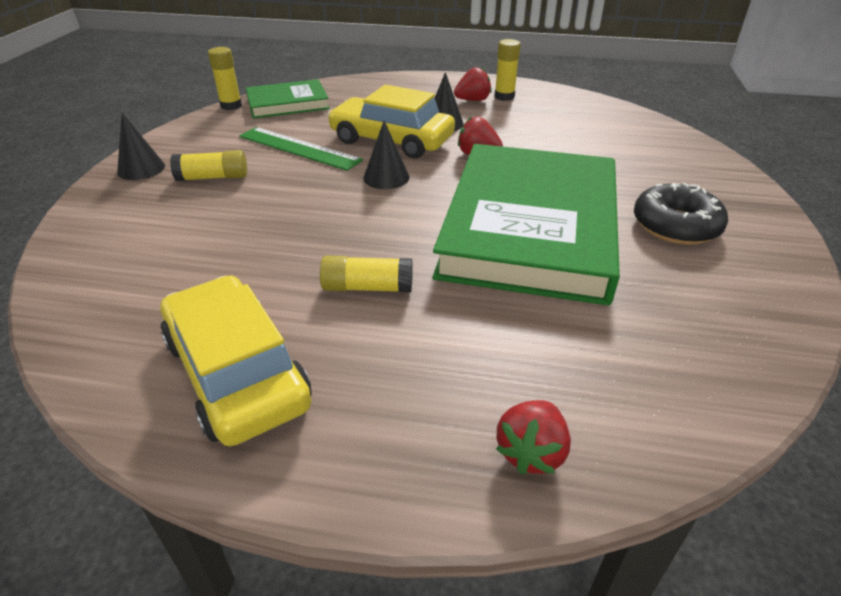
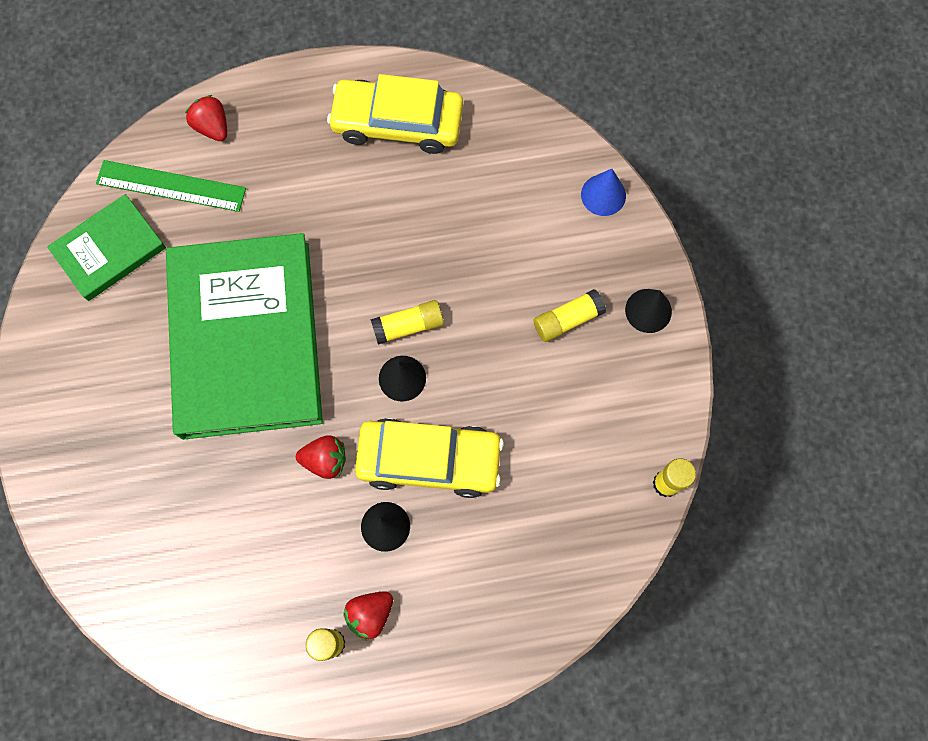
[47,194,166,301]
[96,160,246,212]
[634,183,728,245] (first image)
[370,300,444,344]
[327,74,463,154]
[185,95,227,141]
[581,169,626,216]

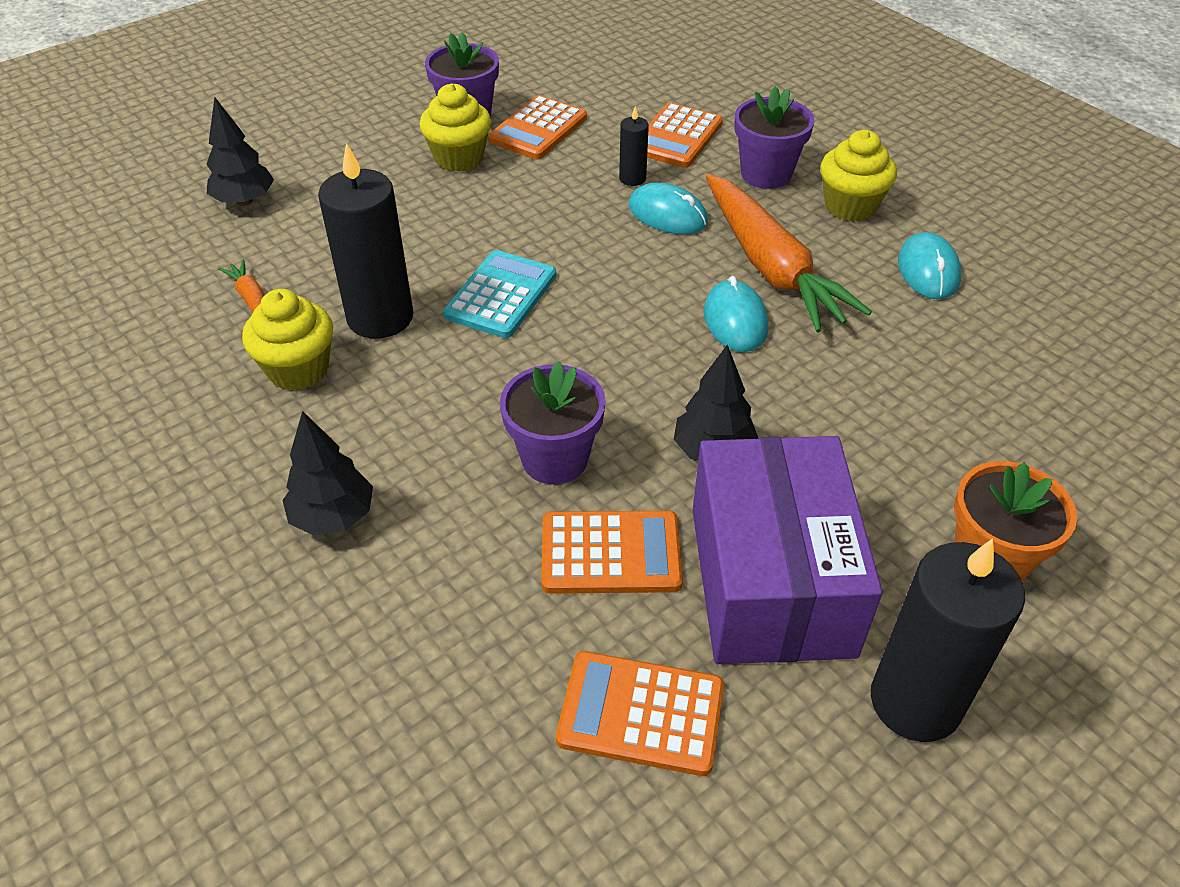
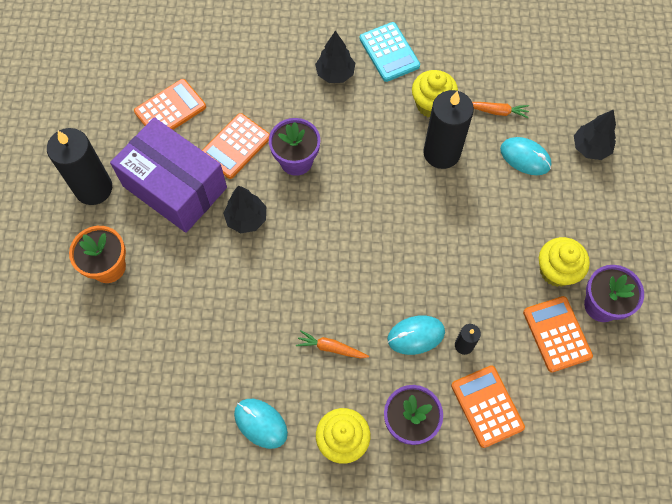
[296,330,369,358]
[360,22,420,82]
[500,137,551,175]

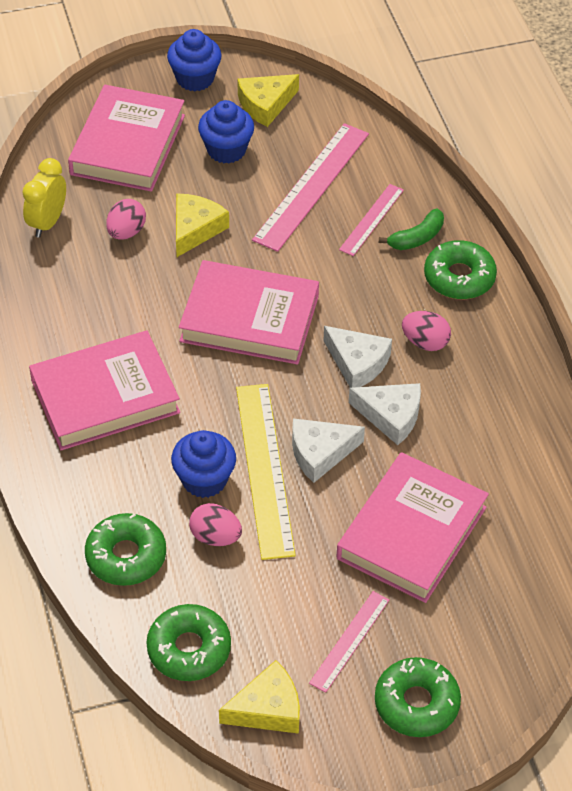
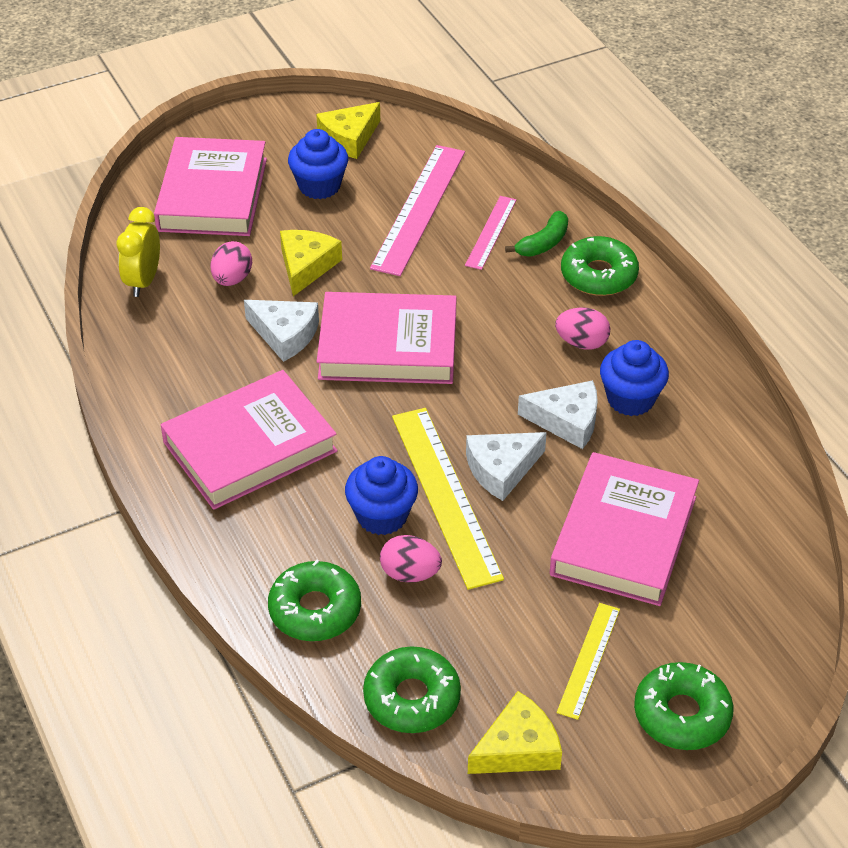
[600,340,669,416]
[244,300,319,362]
[557,603,620,720]

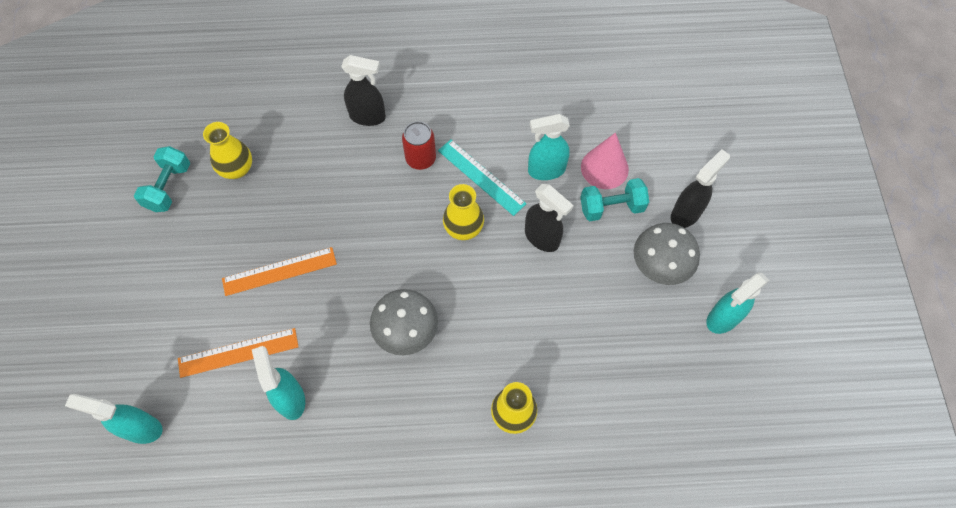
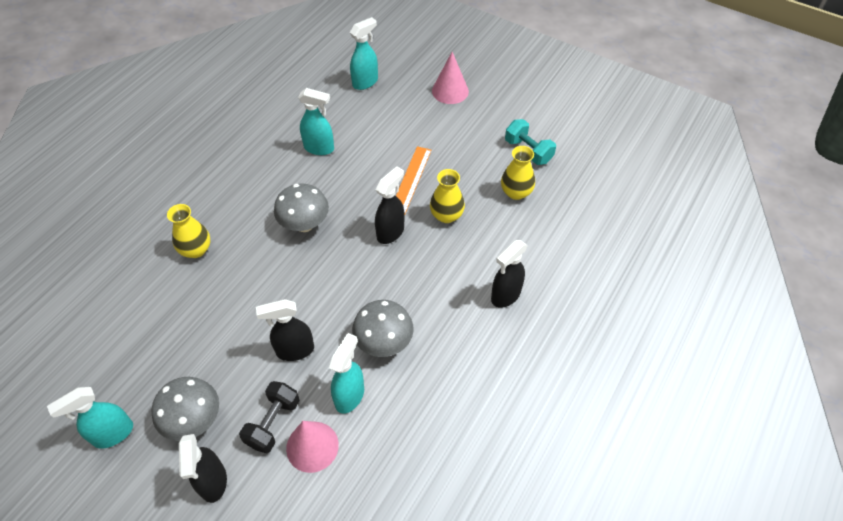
[402,121,436,170] (first image)
[352,300,414,357]
[239,381,300,453]
[430,169,465,223]
[47,387,133,449]
[178,328,299,378] (first image)
[432,52,469,104]
[375,166,405,244]

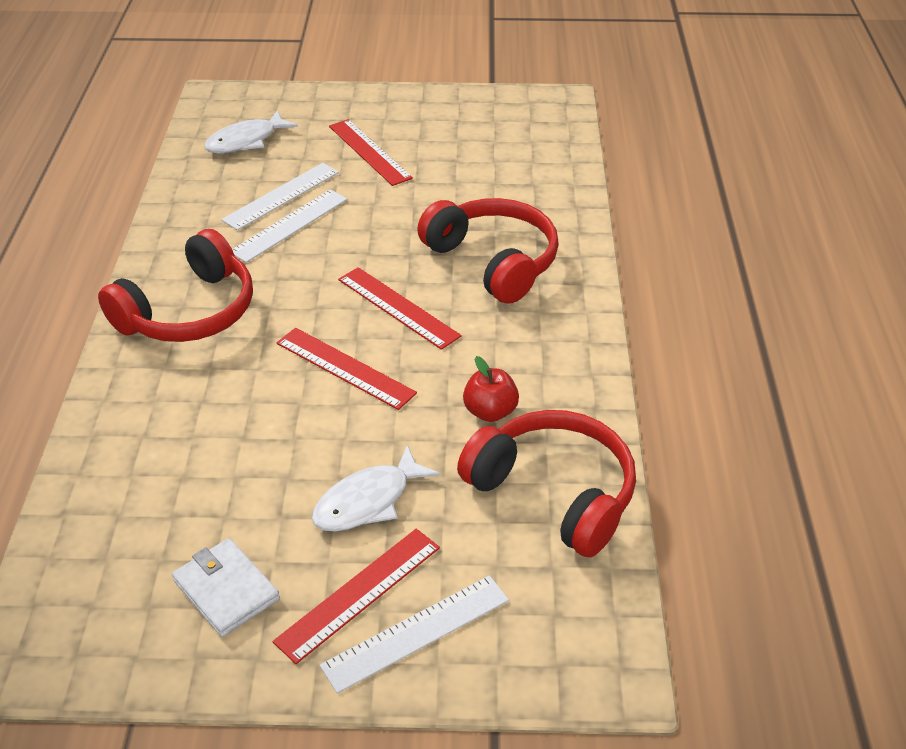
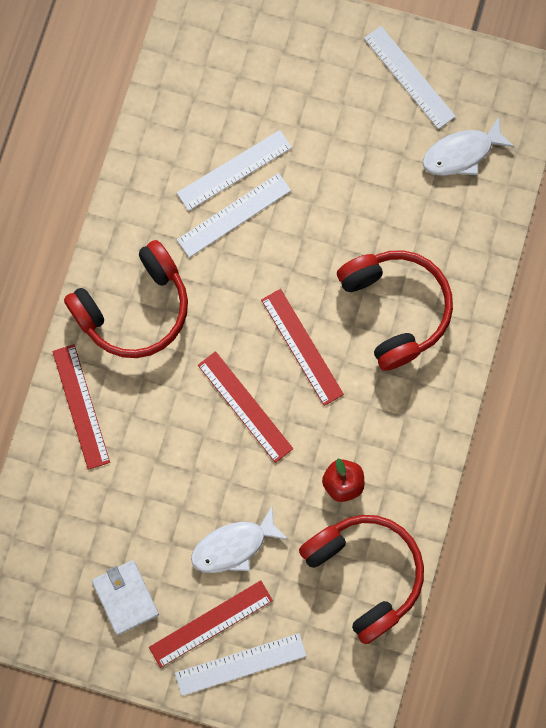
[423,116,515,176]
[52,344,110,470]
[364,26,456,129]

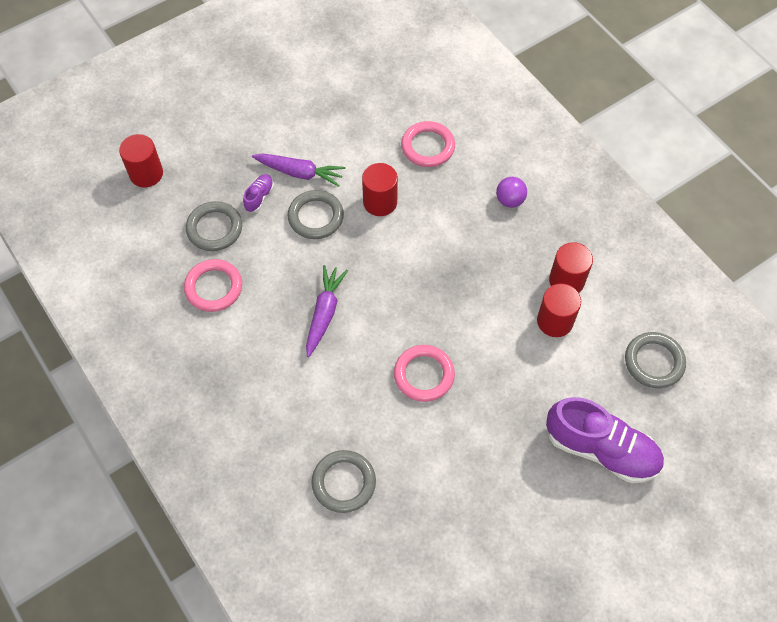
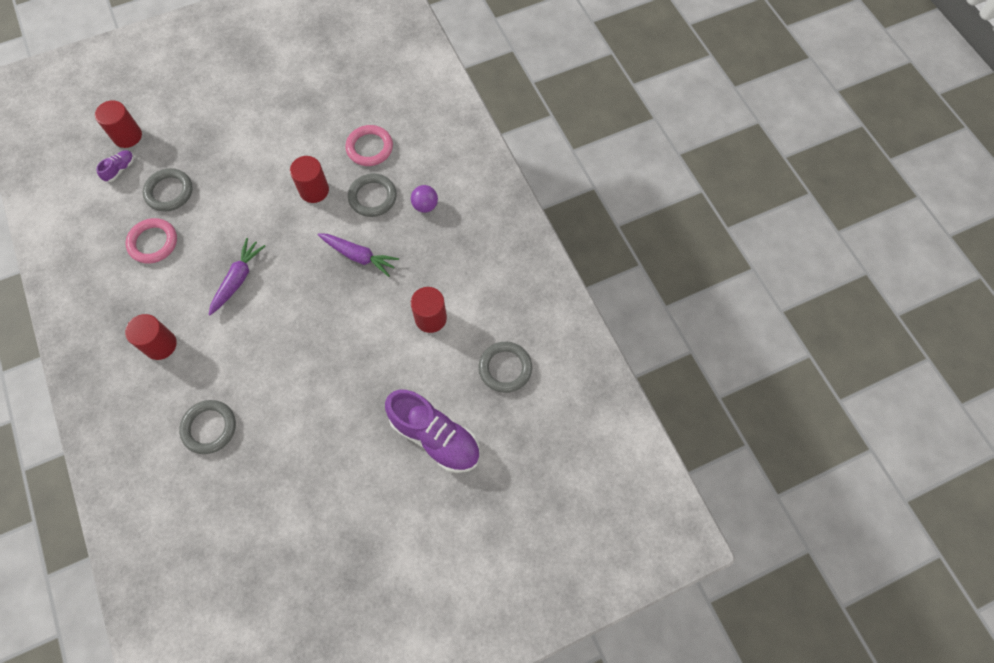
[318,233,399,277]
[96,150,134,182]
[348,173,397,217]
[125,314,177,360]
[394,345,455,402] (first image)

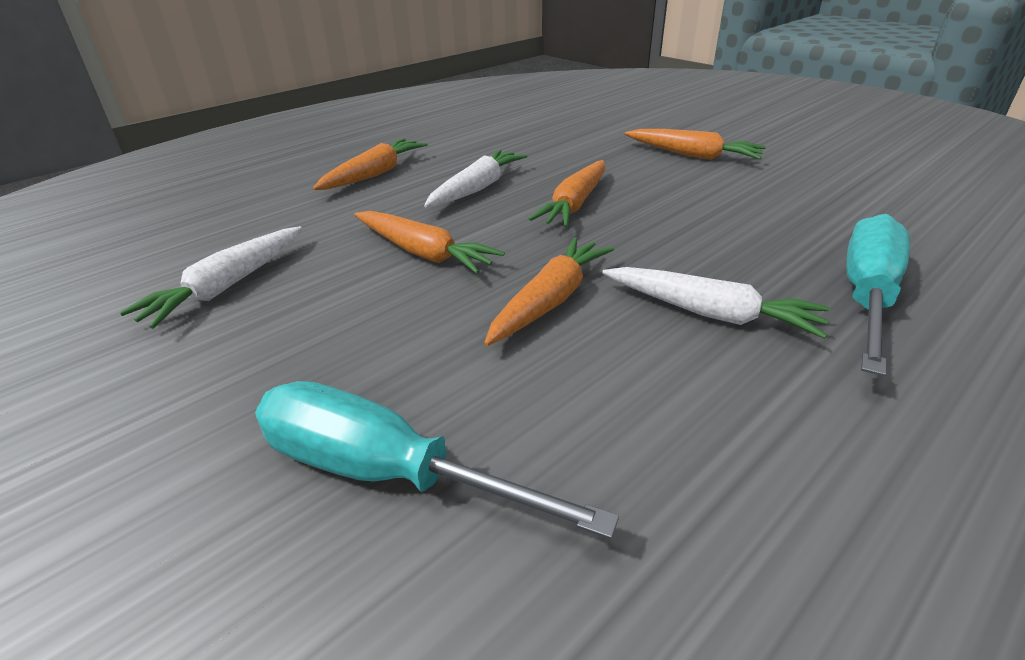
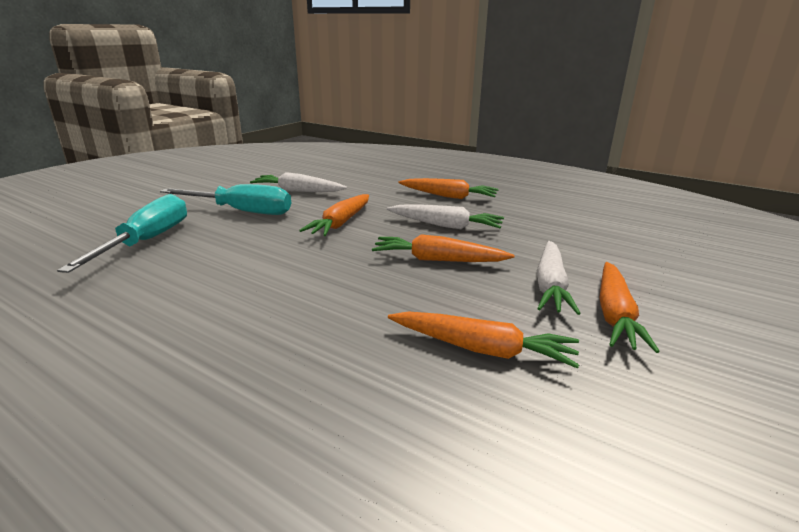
[160,184,291,215]
[388,311,579,369]
[537,241,581,315]

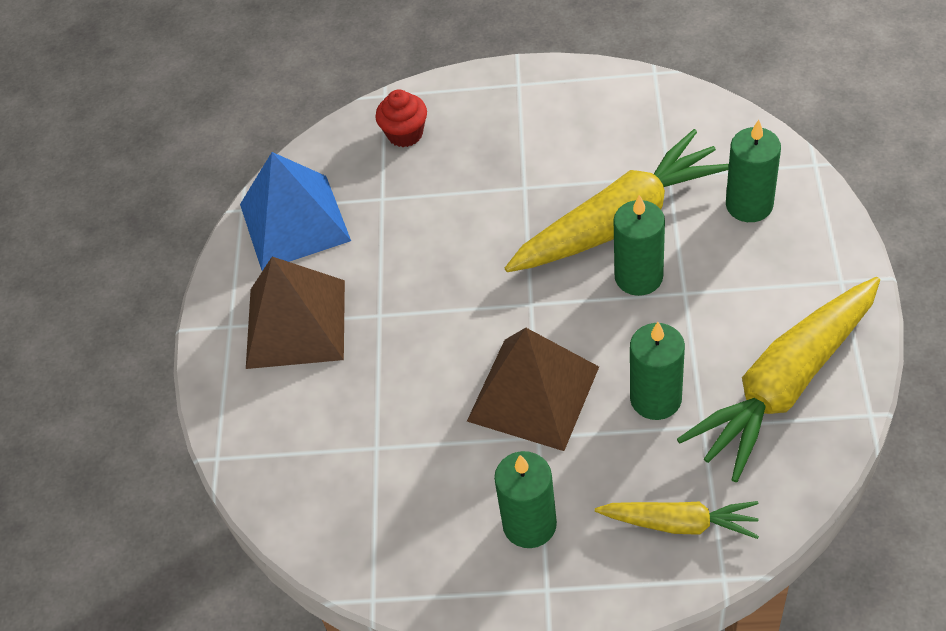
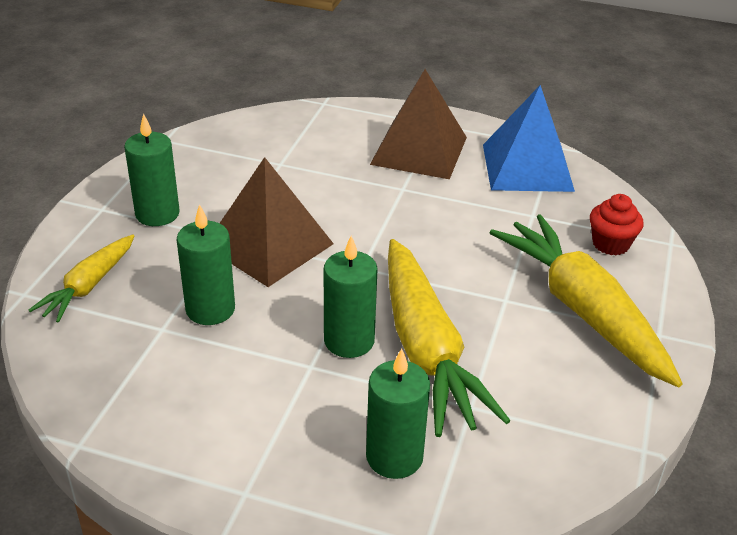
[490,214,683,387]

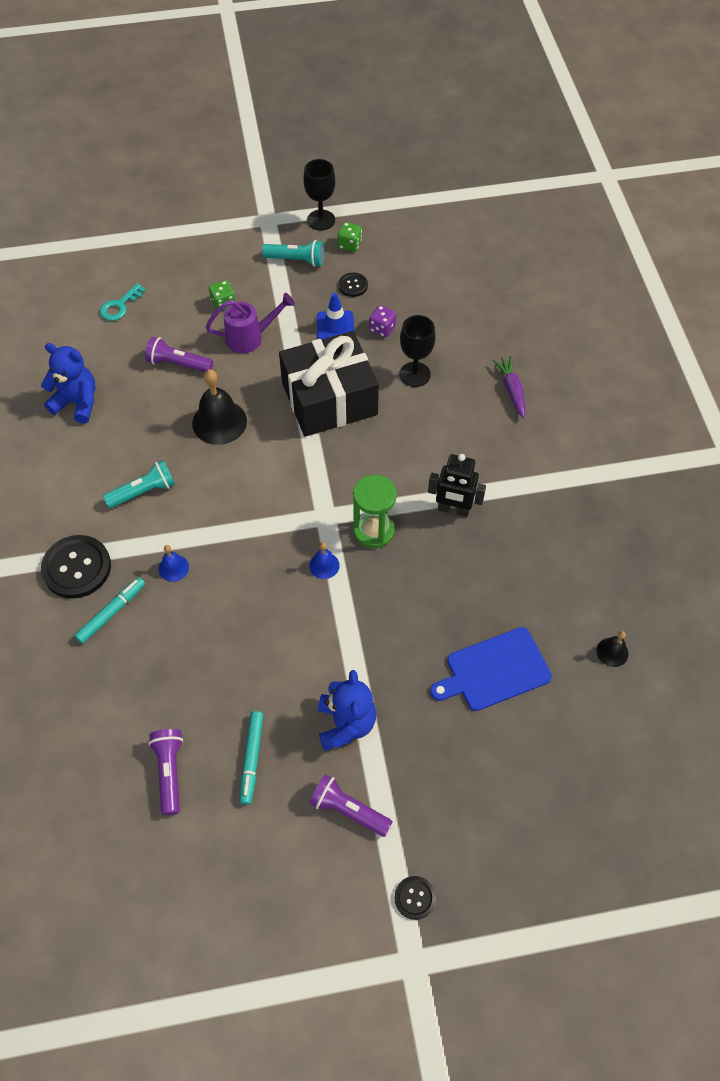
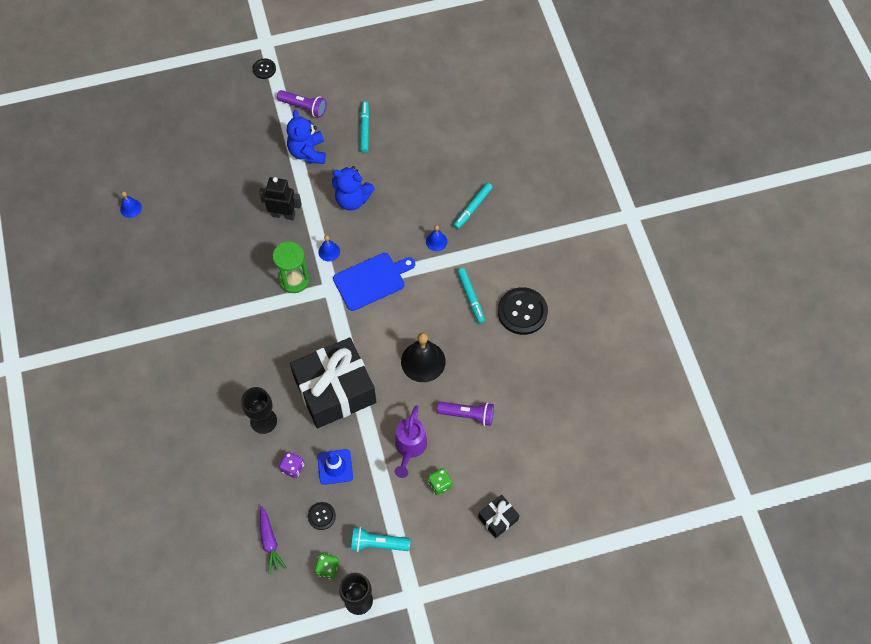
[100,283,146,321] (first image)
[395,405,427,478]
[332,166,375,211]
[260,506,286,574]
[259,177,301,220]
[457,268,485,323]
[498,287,548,335]
[333,253,415,311]
[120,191,142,218]
[148,729,183,815] (first image)
[478,495,519,538]

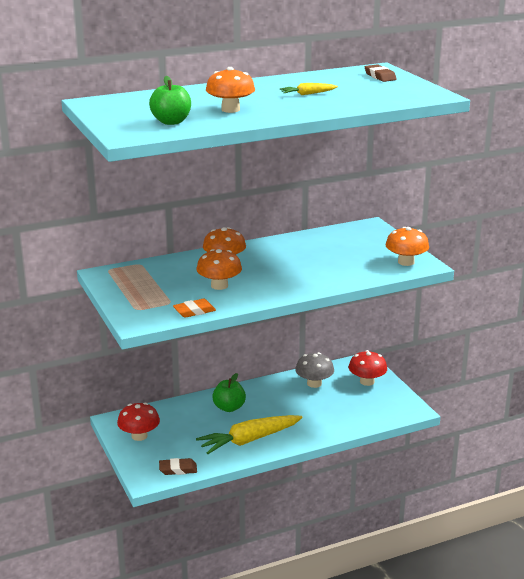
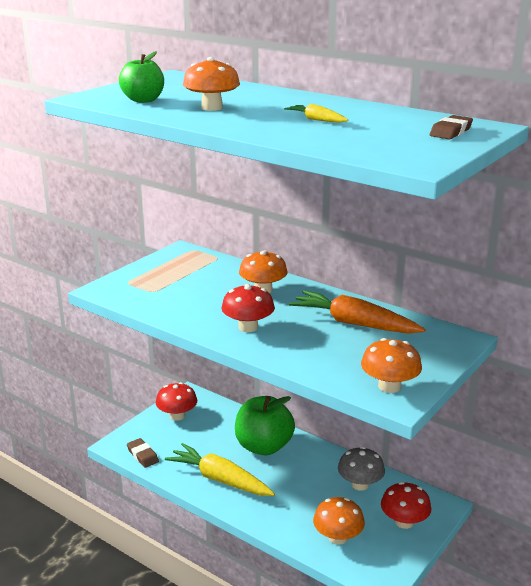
[313,497,365,545]
[173,299,216,318] (first image)
[235,396,295,455]
[222,284,275,332]
[289,290,425,334]

